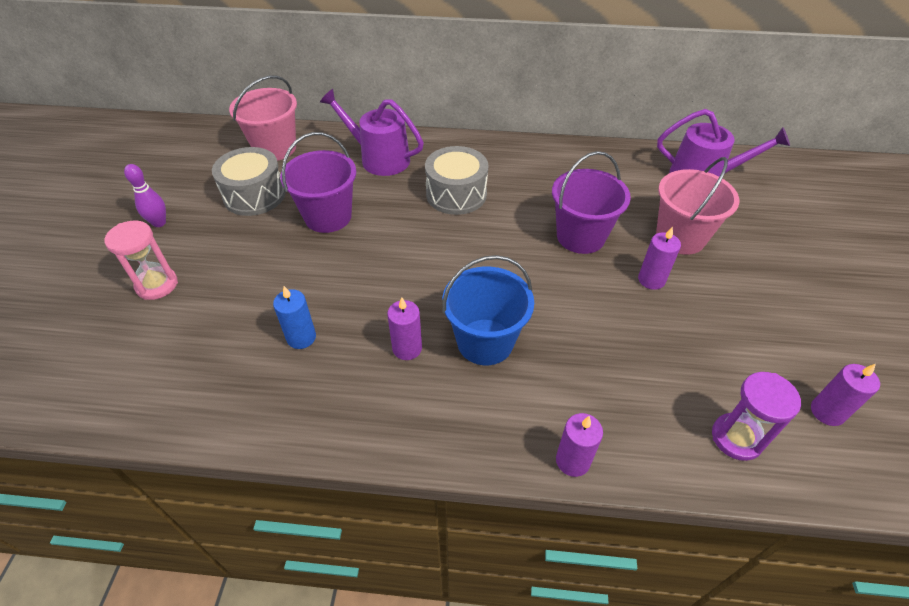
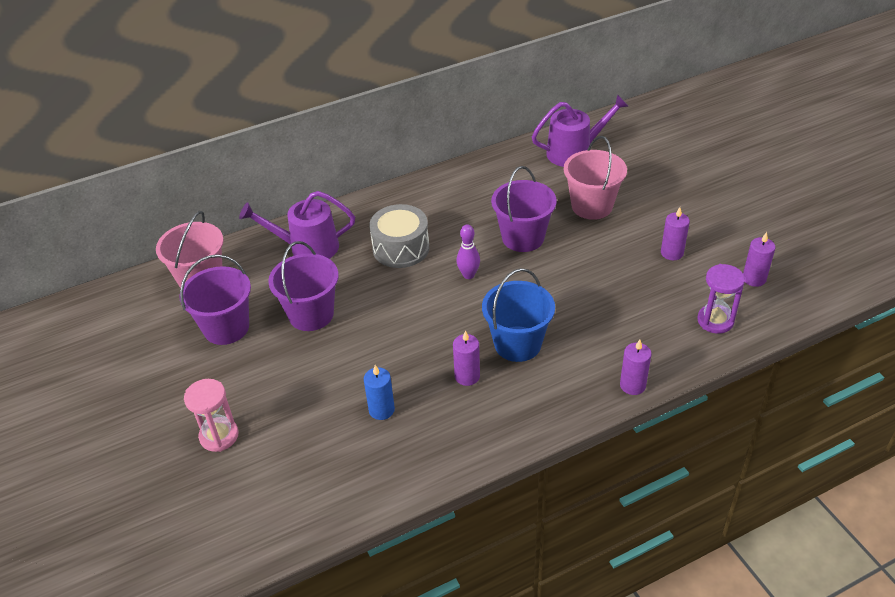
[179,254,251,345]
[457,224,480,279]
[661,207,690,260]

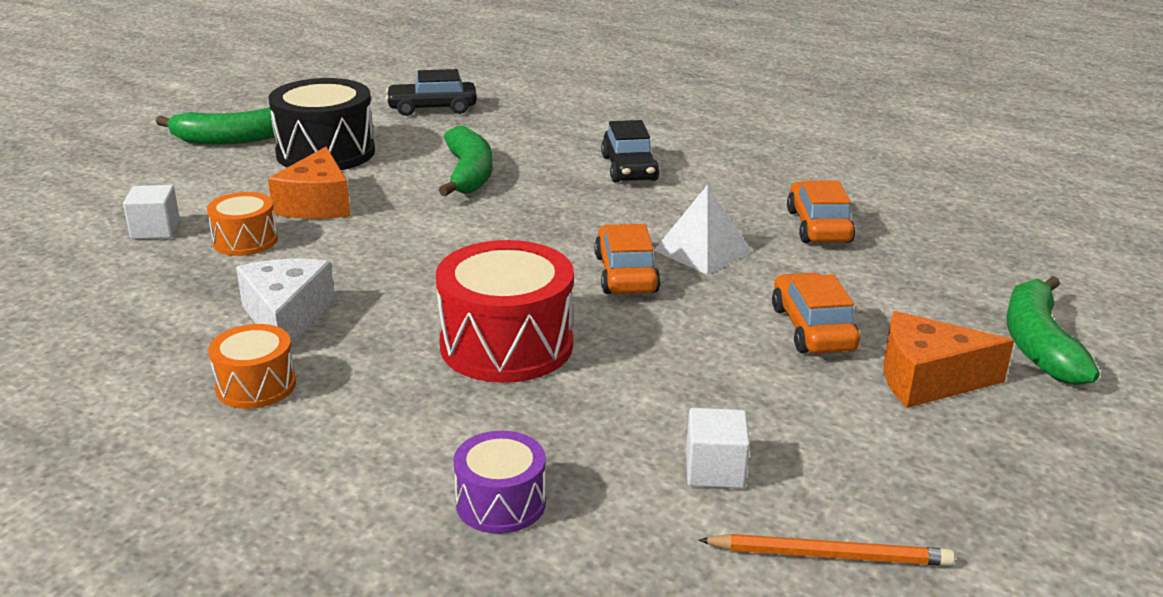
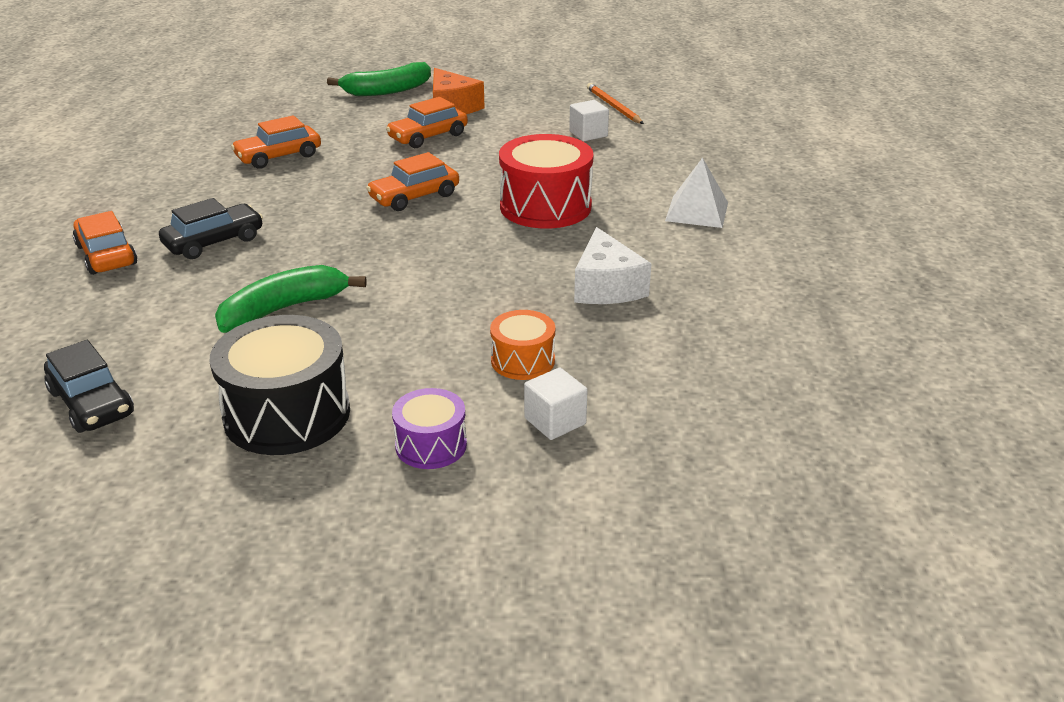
[156,107,275,145] (first image)
[268,147,351,219] (first image)
[665,158,728,228]
[574,227,652,304]
[208,324,296,409] (first image)
[392,388,467,469]
[73,211,137,275]

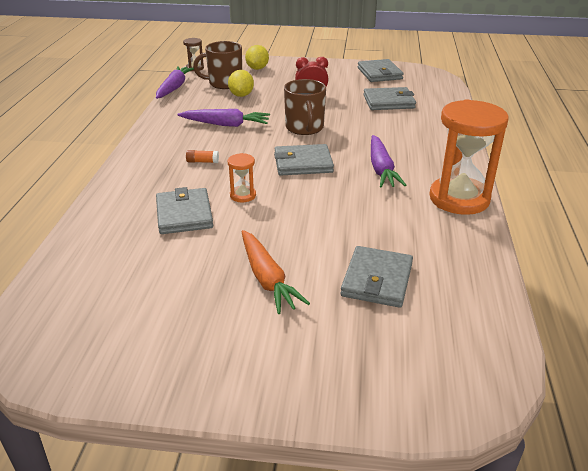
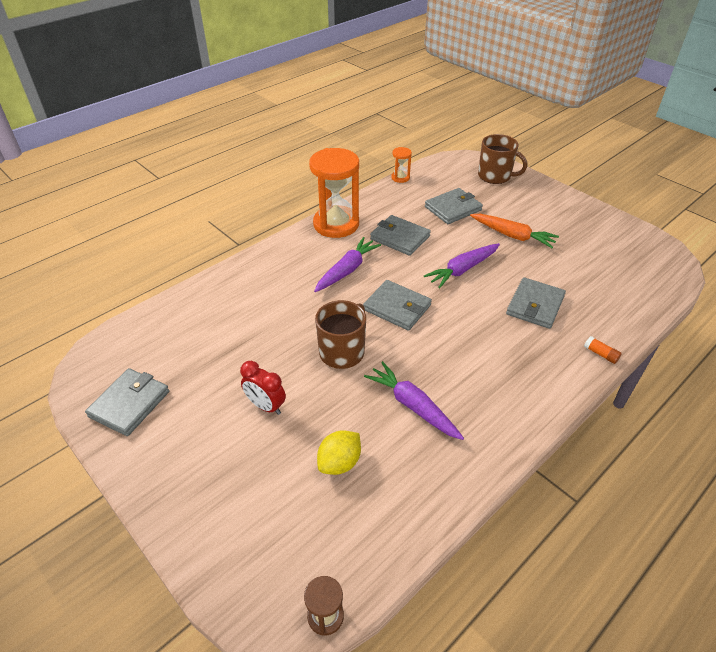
[478,134,527,184]
[245,45,269,70] (first image)
[424,243,500,289]
[370,215,431,256]
[584,336,622,364]
[391,147,412,183]
[470,214,559,248]

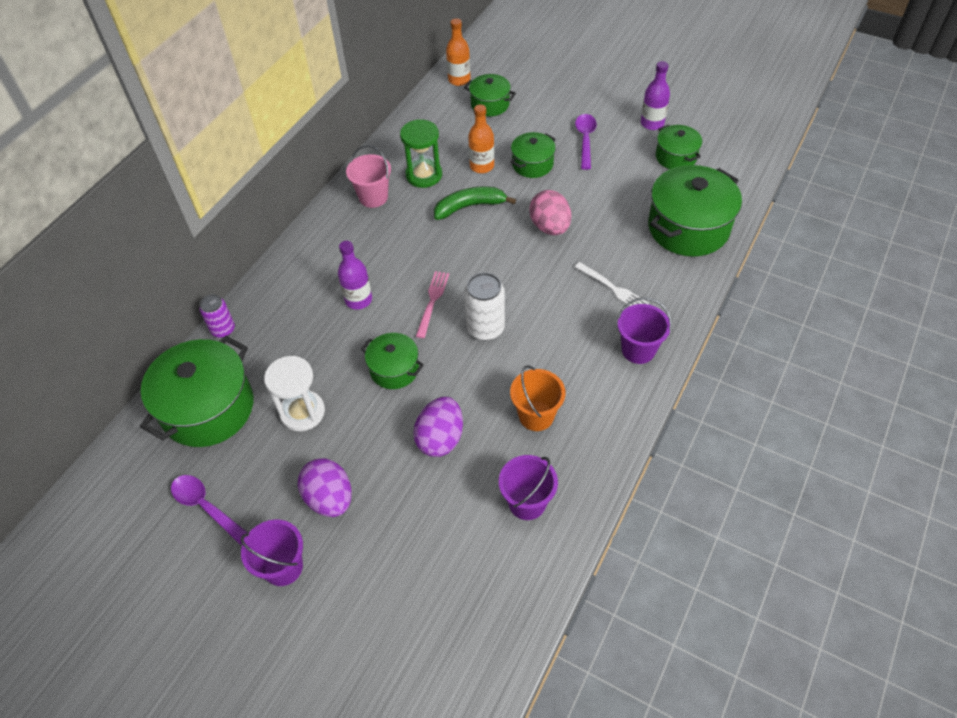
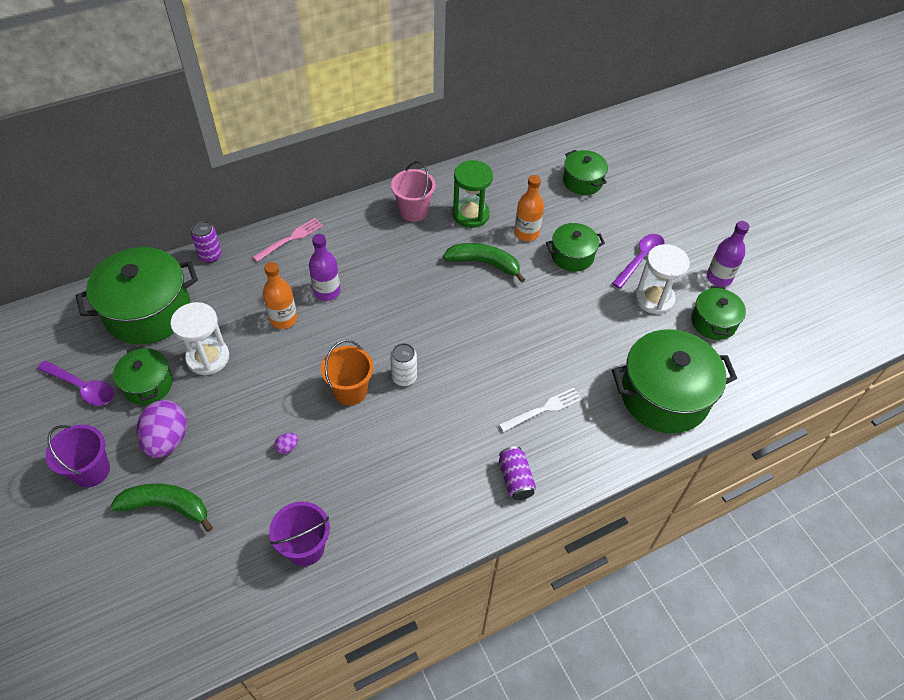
[263,262,297,329]
[529,190,571,235] (first image)
[499,388,582,432]
[253,218,324,262]
[390,343,417,386]
[499,446,536,500]
[113,345,173,405]
[321,340,374,405]
[274,433,298,454]
[37,361,114,405]
[635,244,690,314]
[110,483,213,532]

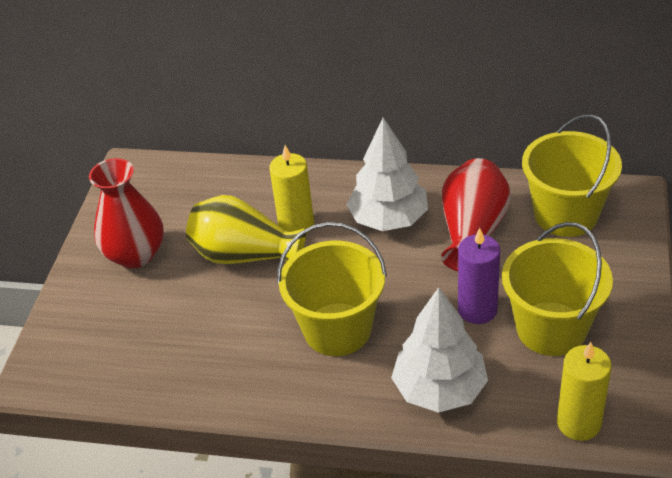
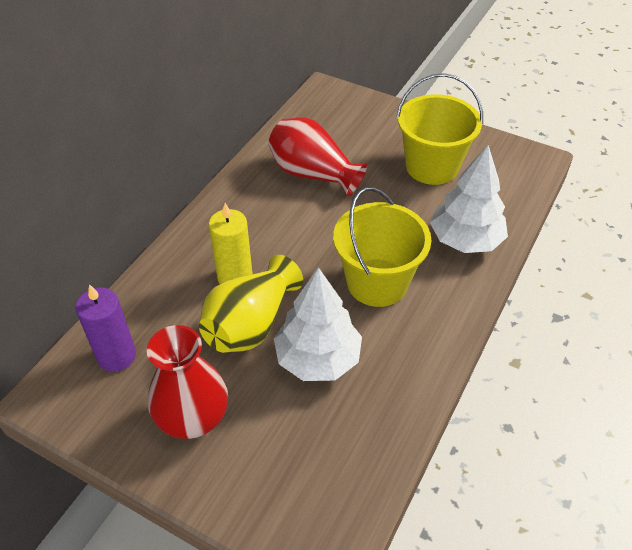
[522,114,622,237] (first image)
[274,267,362,381]
[75,284,136,372]
[557,342,611,441] (first image)

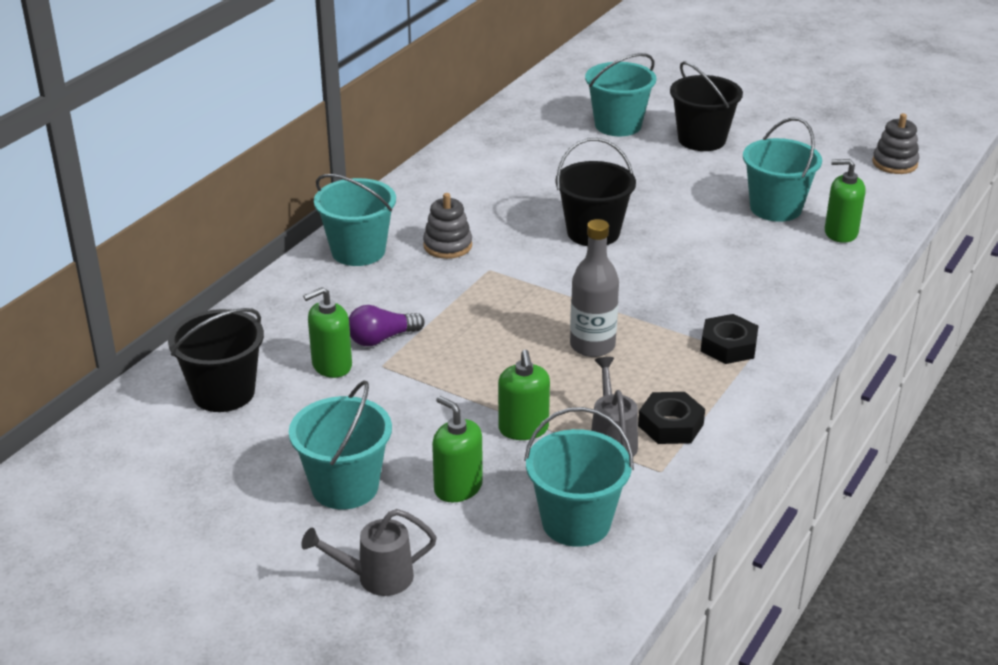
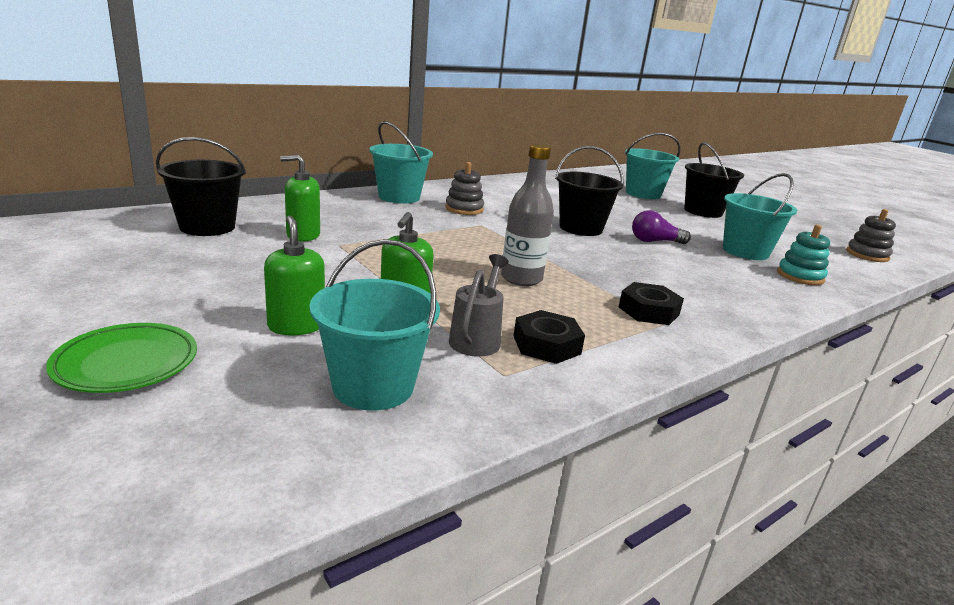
[777,225,830,285]
[632,210,691,244]
[289,380,392,509] (first image)
[46,323,197,393]

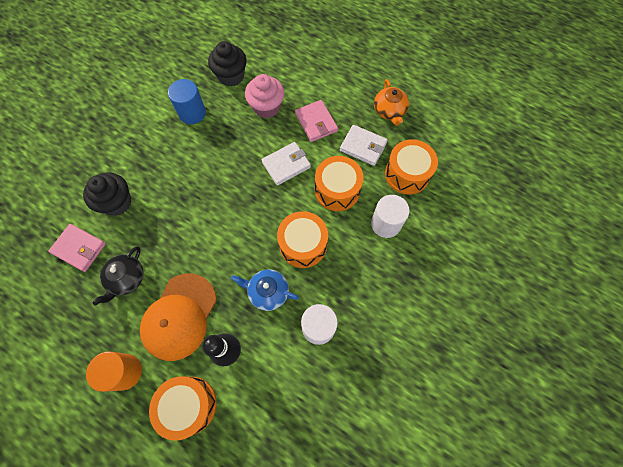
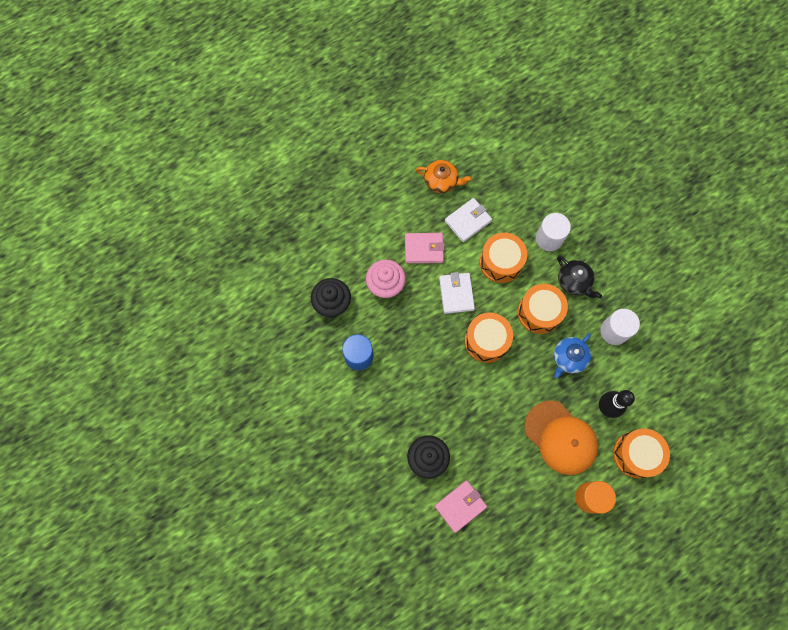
[465,313,513,363]
[557,256,602,298]

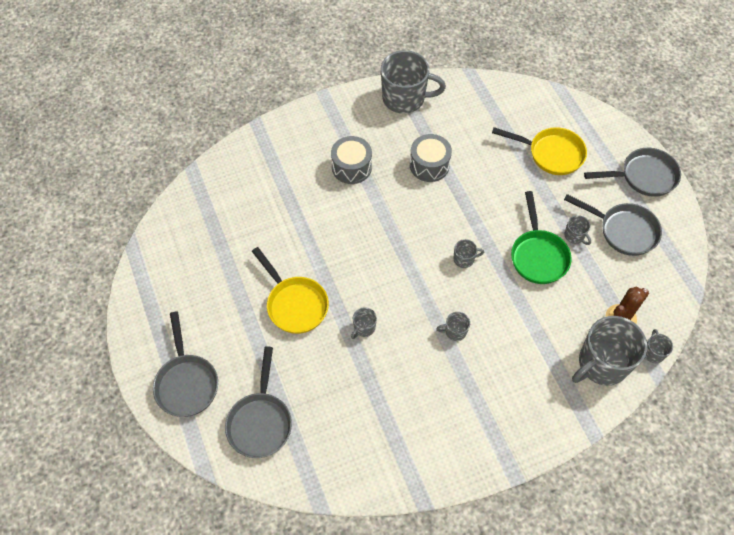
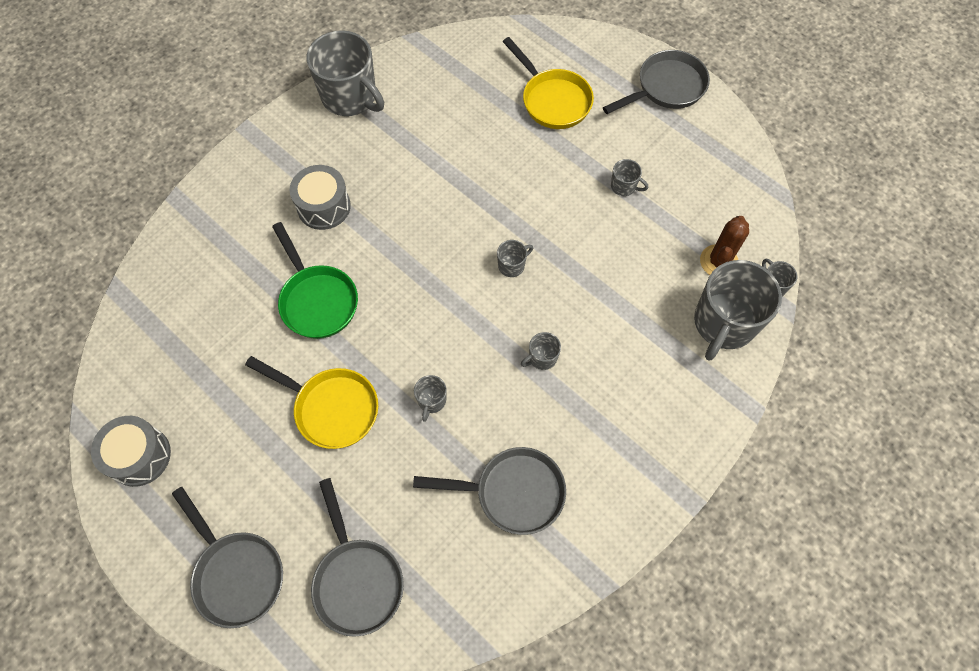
[306,30,384,116]
[503,37,594,129]
[91,416,171,487]
[272,222,358,339]
[413,447,566,535]

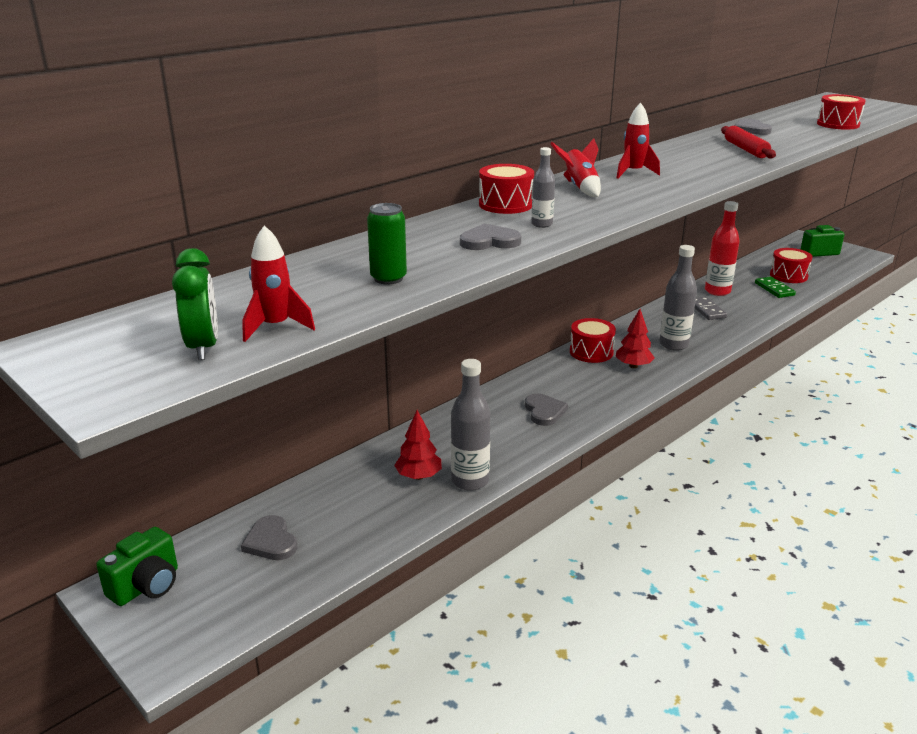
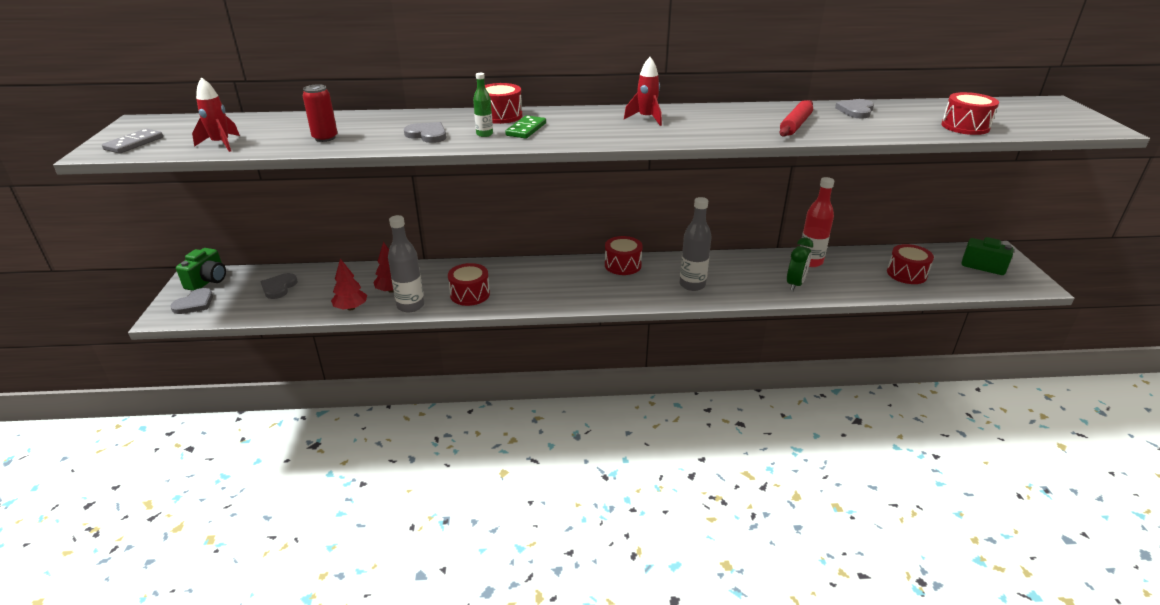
[550,138,601,197] (first image)
[473,73,493,137]
[302,84,338,142]
[787,238,813,291]
[505,115,546,139]
[102,129,163,154]
[331,258,367,310]
[170,288,213,314]
[176,248,226,291]
[448,263,490,306]

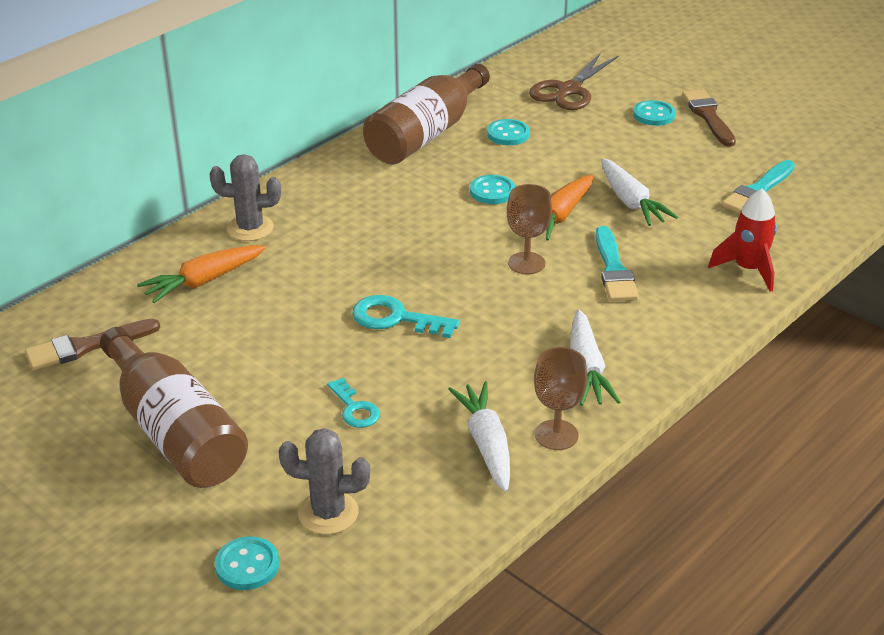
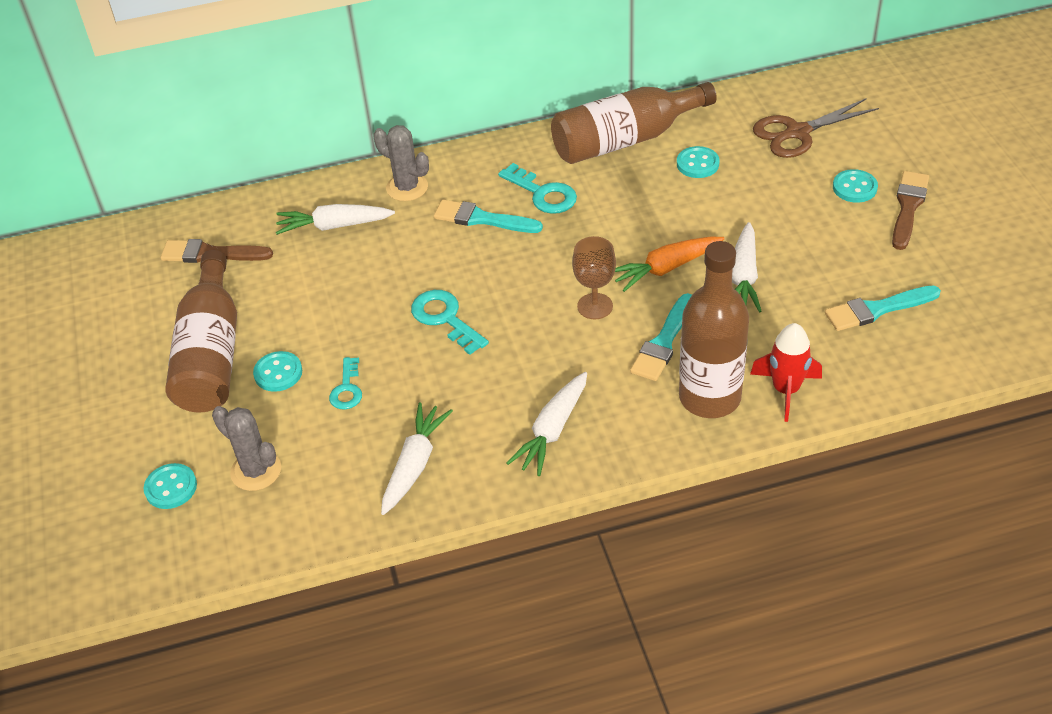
[253,351,302,392]
[276,204,395,235]
[534,347,588,450] (first image)
[498,163,577,214]
[434,200,543,233]
[679,241,749,418]

